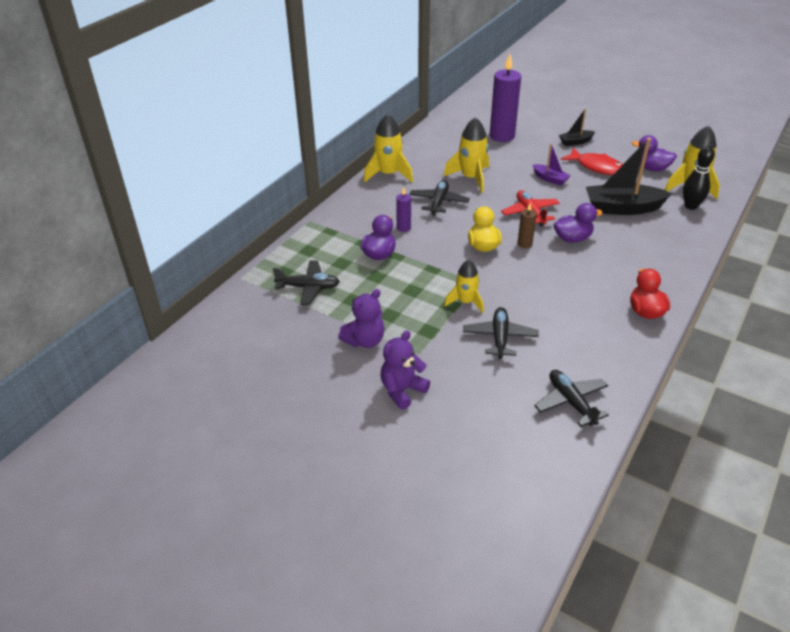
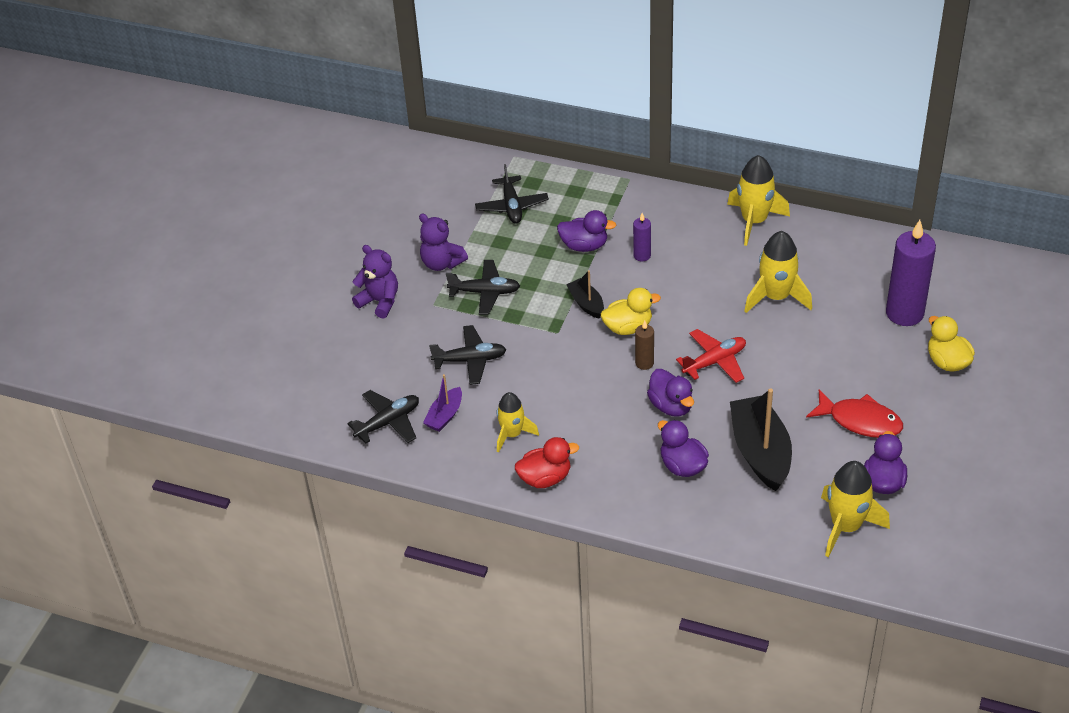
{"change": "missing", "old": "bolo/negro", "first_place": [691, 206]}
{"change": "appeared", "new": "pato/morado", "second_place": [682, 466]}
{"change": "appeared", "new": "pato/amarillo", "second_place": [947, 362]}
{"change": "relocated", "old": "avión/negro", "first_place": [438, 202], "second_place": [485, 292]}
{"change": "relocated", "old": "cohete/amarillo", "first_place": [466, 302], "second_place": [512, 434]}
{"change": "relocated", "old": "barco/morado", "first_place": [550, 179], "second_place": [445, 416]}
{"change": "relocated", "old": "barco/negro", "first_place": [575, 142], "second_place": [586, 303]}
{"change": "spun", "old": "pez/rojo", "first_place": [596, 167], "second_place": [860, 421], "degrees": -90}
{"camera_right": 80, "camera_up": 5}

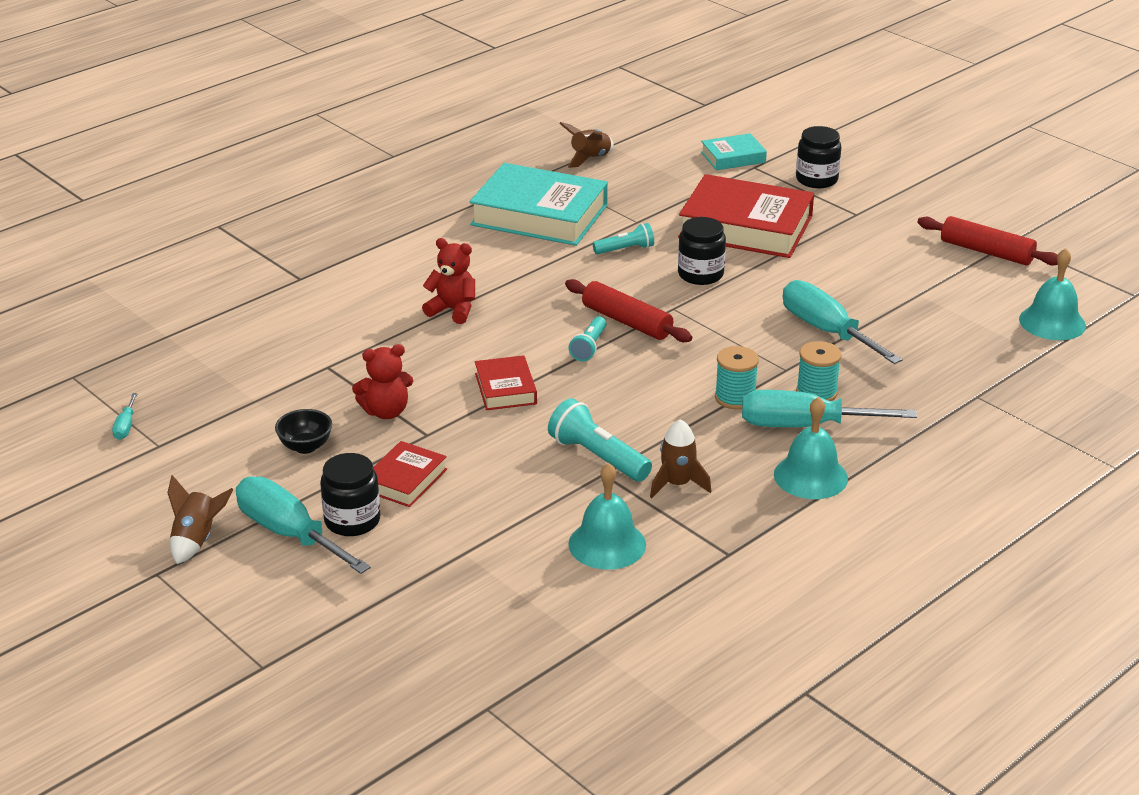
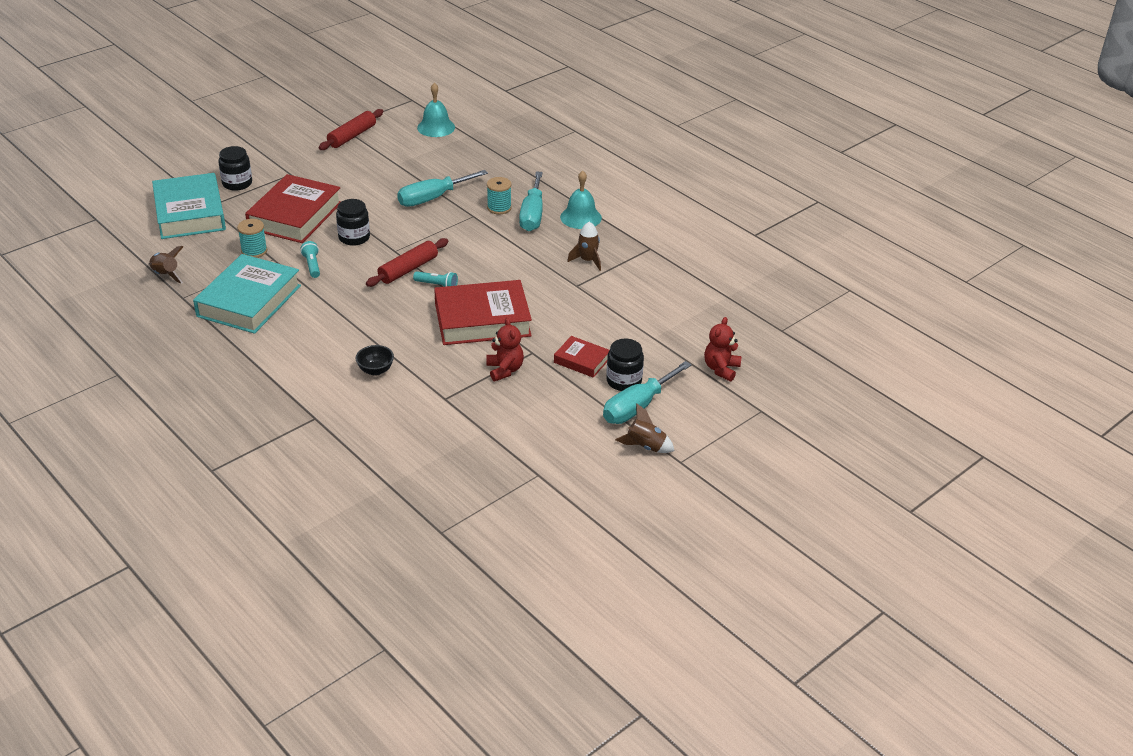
{"change": "missing", "old": "destornillador/turquesa", "first_place": [125, 426]}
{"change": "missing", "old": "lámpara de mano/turquesa", "first_place": [597, 457]}
{"change": "missing", "old": "campana/turquesa", "first_place": [607, 544]}
{"change": "relocated", "old": "cuenco/negro", "first_place": [305, 447], "second_place": [375, 370]}
{"change": "relocated", "old": "osito/rojo", "first_place": [453, 310], "second_place": [721, 369]}
{"change": "relocated", "old": "carrete/turquesa", "first_place": [735, 398], "second_place": [254, 251]}
{"change": "size", "old": "libro/rojo", "first_place": [505, 389], "second_place": [482, 320], "factor": 2.0}
{"change": "size", "old": "libro/turquesa", "first_place": [733, 157], "second_place": [190, 213], "factor": 2.0}
{"camera_right": -90, "camera_up": 5}

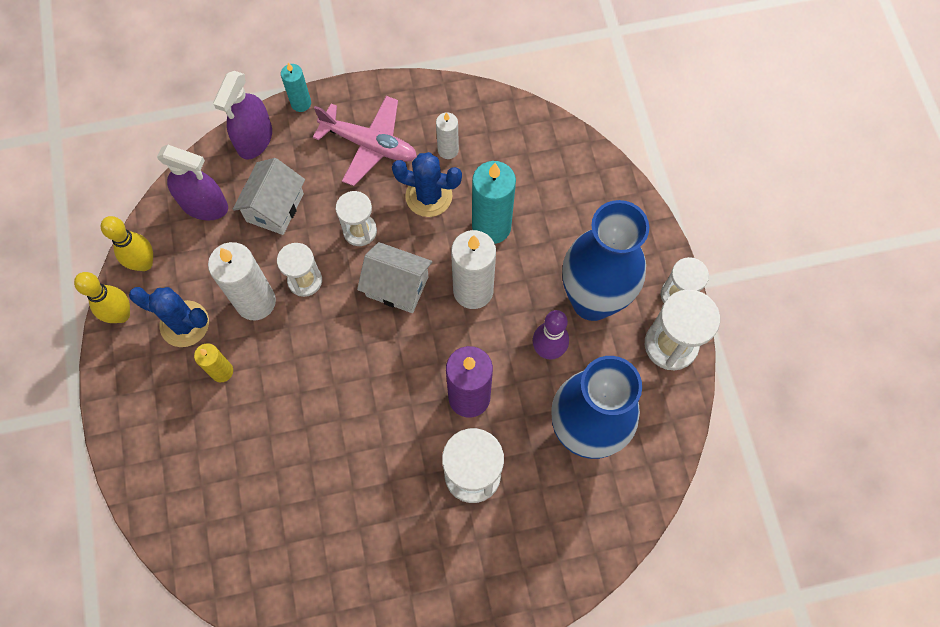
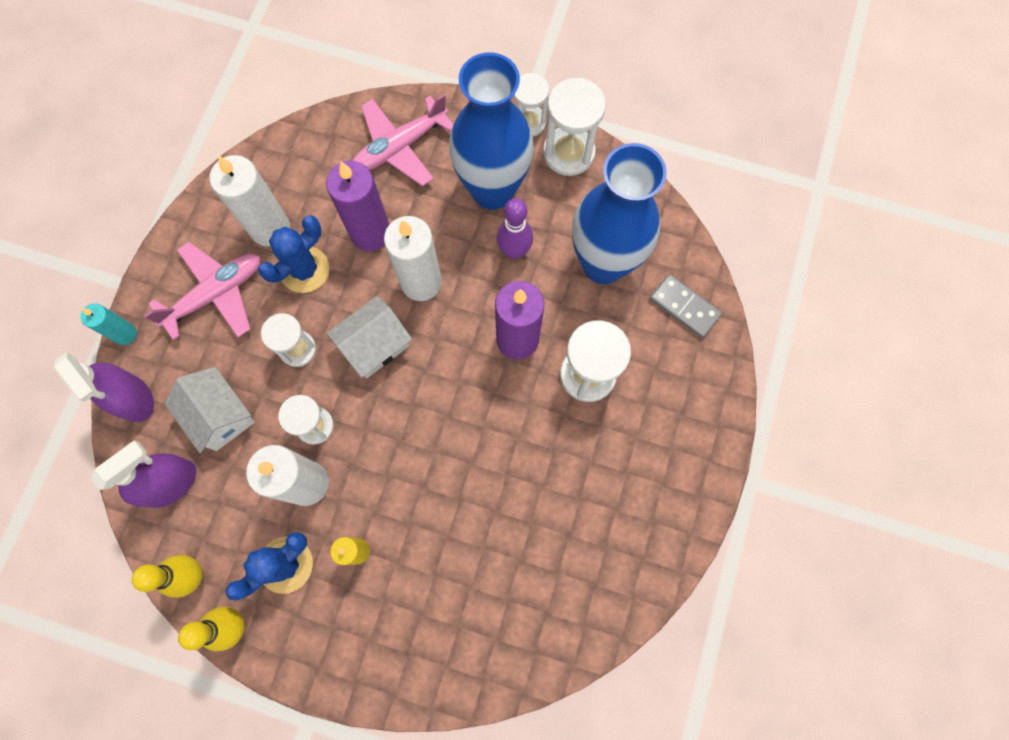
{"change": "appeared", "new": "avión/rosa", "second_place": [400, 147]}
{"change": "appeared", "new": "ficha de dominó/gris", "second_place": [684, 307]}
{"change": "colour", "old": "vela/turquesa", "new": "vela/morado", "first_place": [491, 227], "second_place": [370, 233]}
{"change": "size", "old": "vela/blanco", "first_place": [448, 150], "second_place": [270, 228], "factor": 1.81}
{"camera_right": -60, "camera_up": 5}

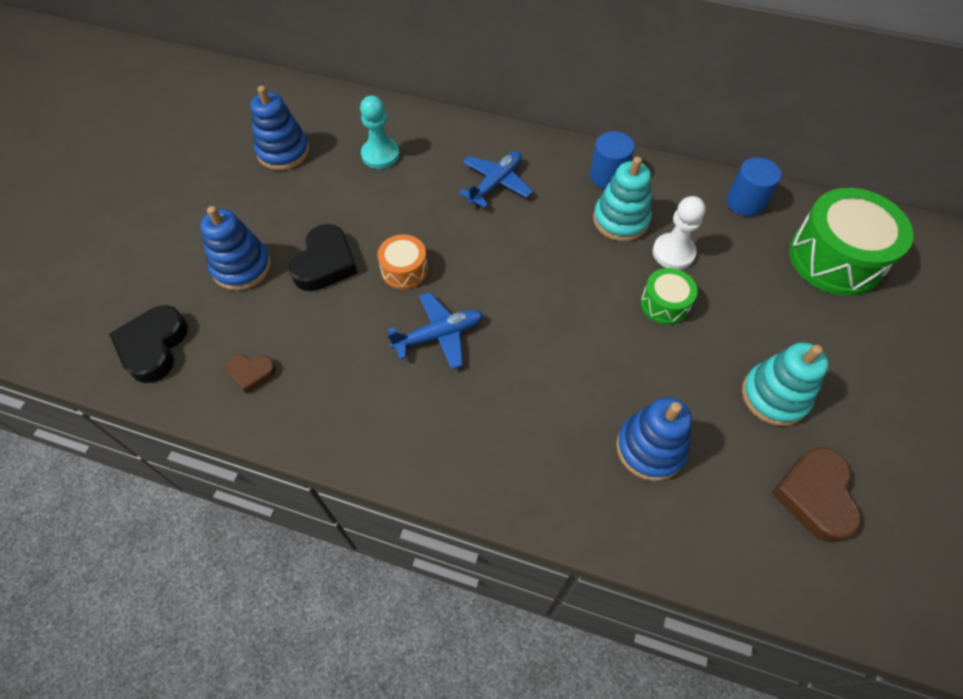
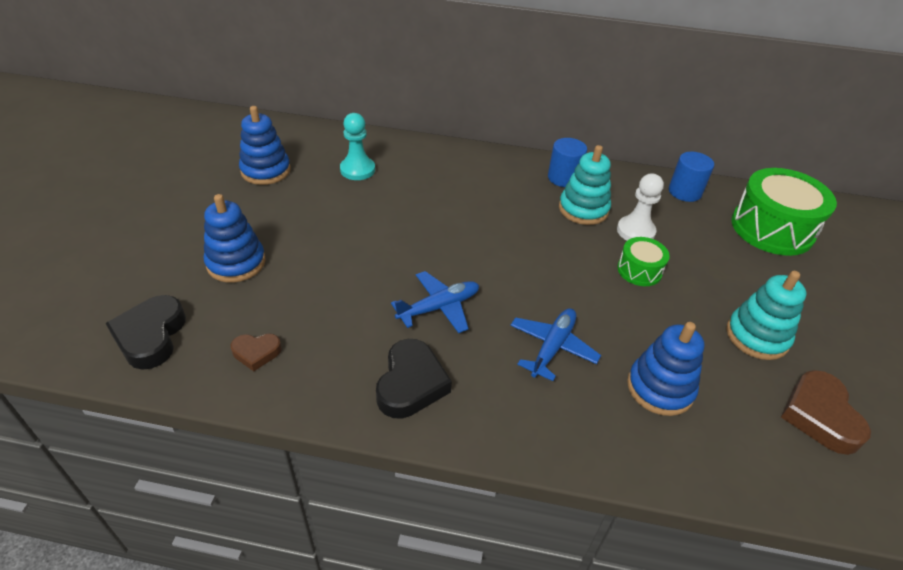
{"change": "missing", "old": "tambor/naranja", "first_place": [404, 270]}
{"change": "relocated", "old": "corazón/negro", "first_place": [325, 263], "second_place": [411, 383]}
{"change": "relocated", "old": "avión/azul", "first_place": [496, 183], "second_place": [552, 347]}
{"camera_right": -10, "camera_up": -15}

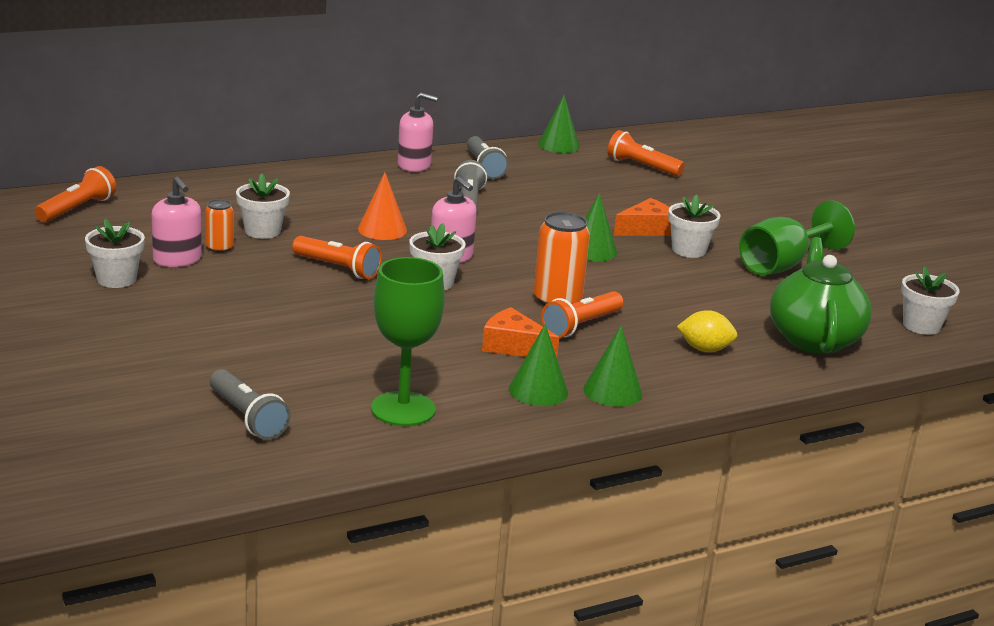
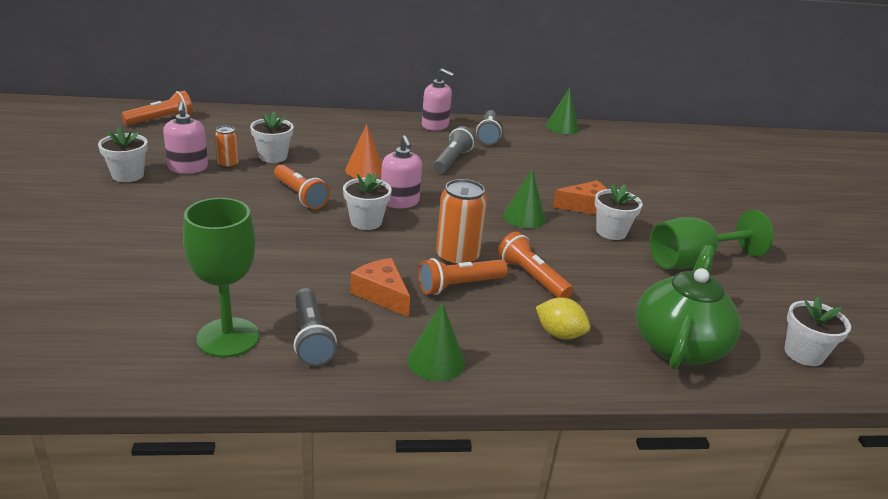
{"change": "missing", "old": "cono/verde", "first_place": [538, 390]}
{"change": "relocated", "old": "lámpara de mano/gris", "first_place": [247, 417], "second_place": [311, 337]}
{"change": "relocated", "old": "lámpara de mano/naranja", "first_place": [642, 167], "second_place": [532, 277]}
{"camera_right": 20, "camera_up": 5}

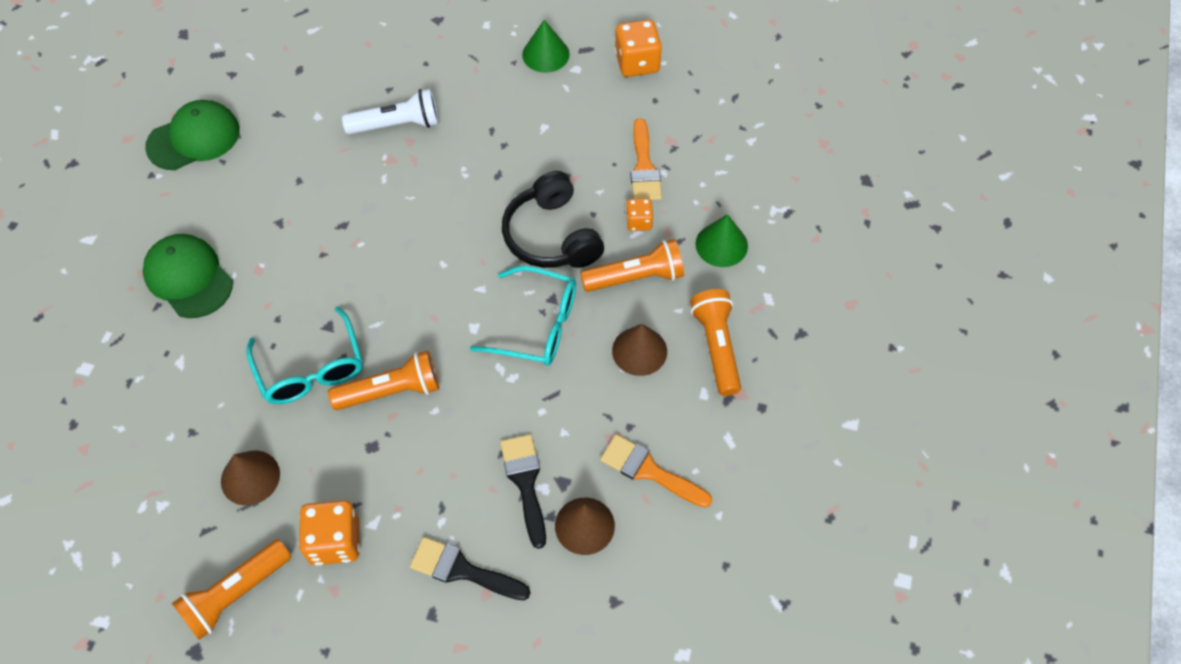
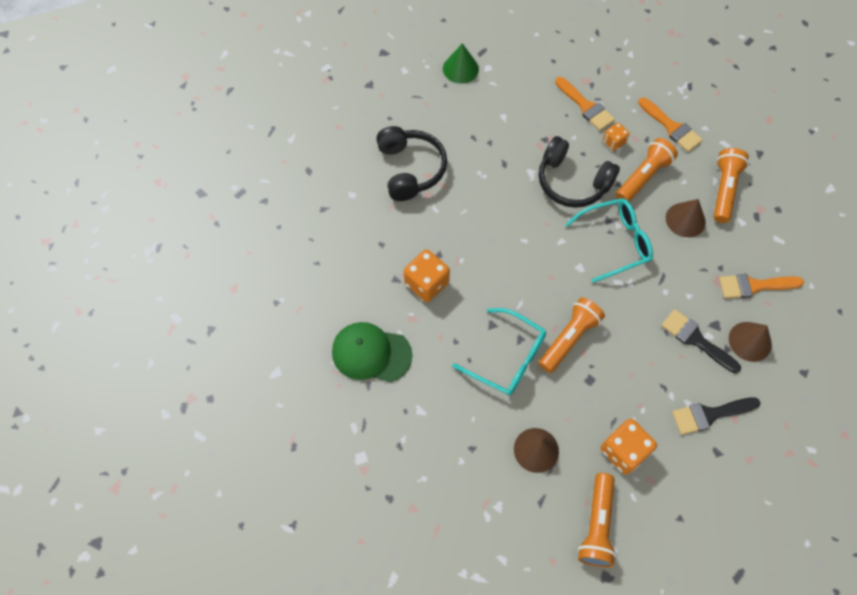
{"change": "missing", "old": "gorra/verde", "first_place": [194, 138]}
{"change": "relocated", "old": "dado/naranja", "first_place": [637, 63], "second_place": [426, 283]}
{"change": "exchanged", "old": "lámpara de mano/blanco", "new": "auriculares/negro", "first_place": [397, 125], "second_place": [410, 169]}
{"change": "exchanged", "old": "cono/verde", "new": "pincel/naranja", "first_place": [721, 245], "second_place": [671, 127]}
{"change": "spun", "old": "lámpara de mano/naranja", "first_place": [716, 347], "second_place": [724, 190], "degrees": 60}
{"camera_right": -35, "camera_up": 5}

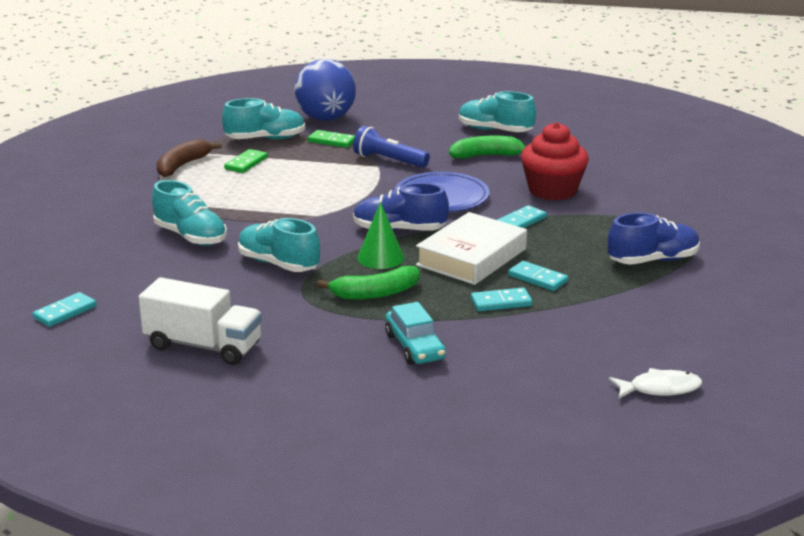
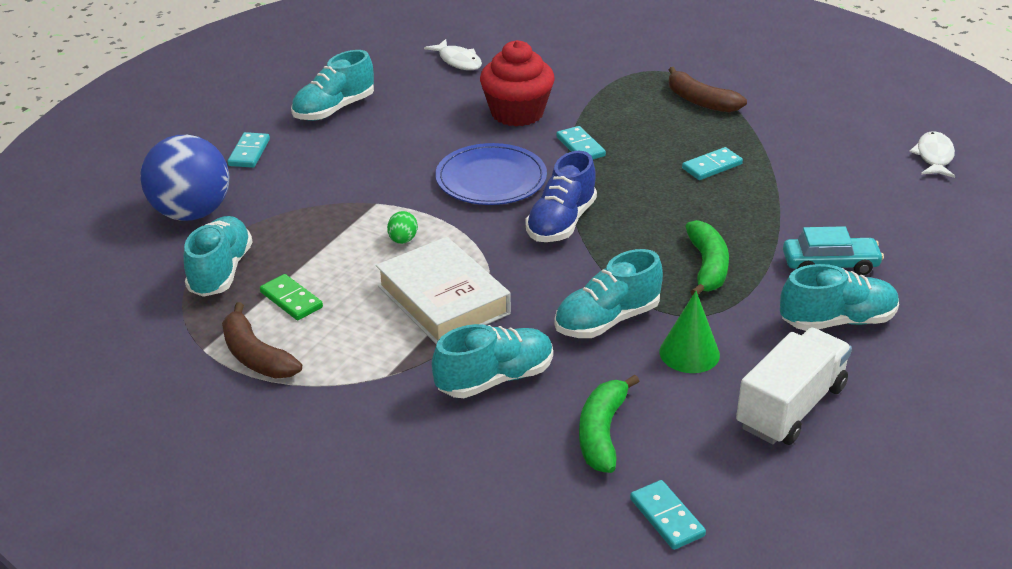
{"change": "missing", "old": "ficha de dominó/verde", "first_place": [332, 141]}
{"change": "missing", "old": "lámpara de mano/azul", "first_place": [389, 161]}
{"change": "appeared", "new": "huevo/verde", "second_place": [403, 240]}
{"change": "appeared", "new": "pez/blanco", "second_place": [458, 61]}
{"change": "appeared", "new": "zapato/turquesa", "second_place": [837, 321]}
{"change": "relocated", "old": "cono/verde", "first_place": [380, 258], "second_place": [689, 353]}
{"change": "relocated", "old": "libro/blanco", "first_place": [471, 257], "second_place": [443, 300]}
{"change": "relocated", "old": "plátano/verde", "first_place": [487, 156], "second_place": [602, 433]}
{"change": "relocated", "old": "ficha de dominó/turquesa", "first_place": [501, 302], "second_place": [249, 152]}
{"change": "exchanged", "old": "zapato/azul", "new": "plátano/marrón", "first_place": [653, 260], "second_place": [700, 101]}
{"camera_right": -70, "camera_up": 10}

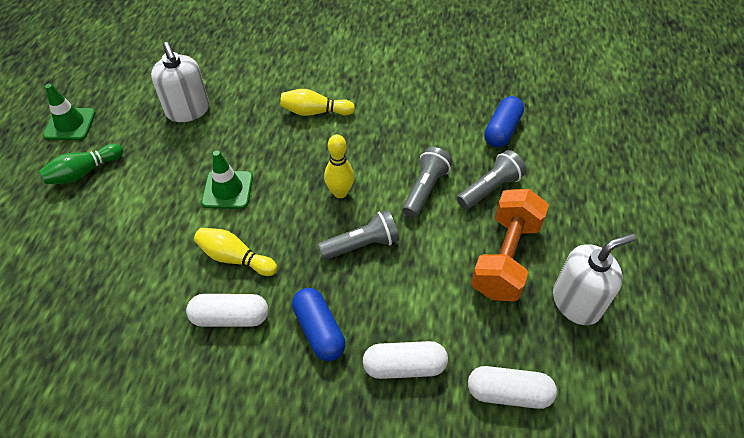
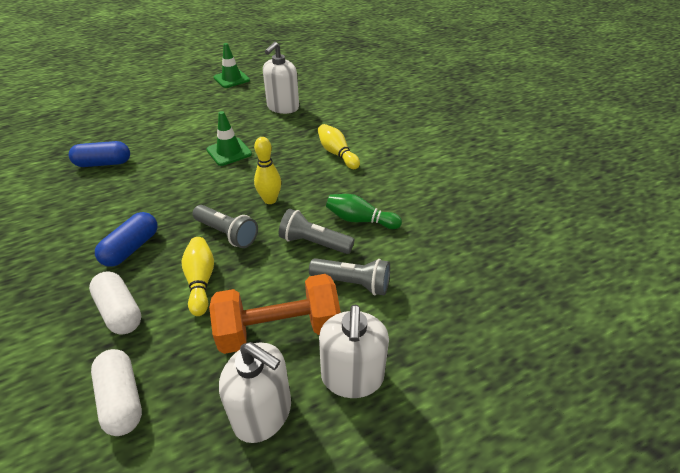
{"change": "missing", "old": "cápsula/blanco", "first_place": [230, 317]}
{"change": "appeared", "new": "dispensador de jabón/blanco", "second_place": [352, 377]}
{"change": "relocated", "old": "bolo/verde", "first_place": [84, 172], "second_place": [360, 220]}
{"change": "relocated", "old": "bolo/amarillo", "first_place": [235, 258], "second_place": [201, 281]}
{"change": "relocated", "old": "cápsula/azul", "first_place": [502, 130], "second_place": [103, 163]}
{"change": "spun", "old": "lámpara de mano/gris", "first_place": [425, 189], "second_place": [314, 243], "degrees": -150}
{"camera_right": 55, "camera_up": -10}

